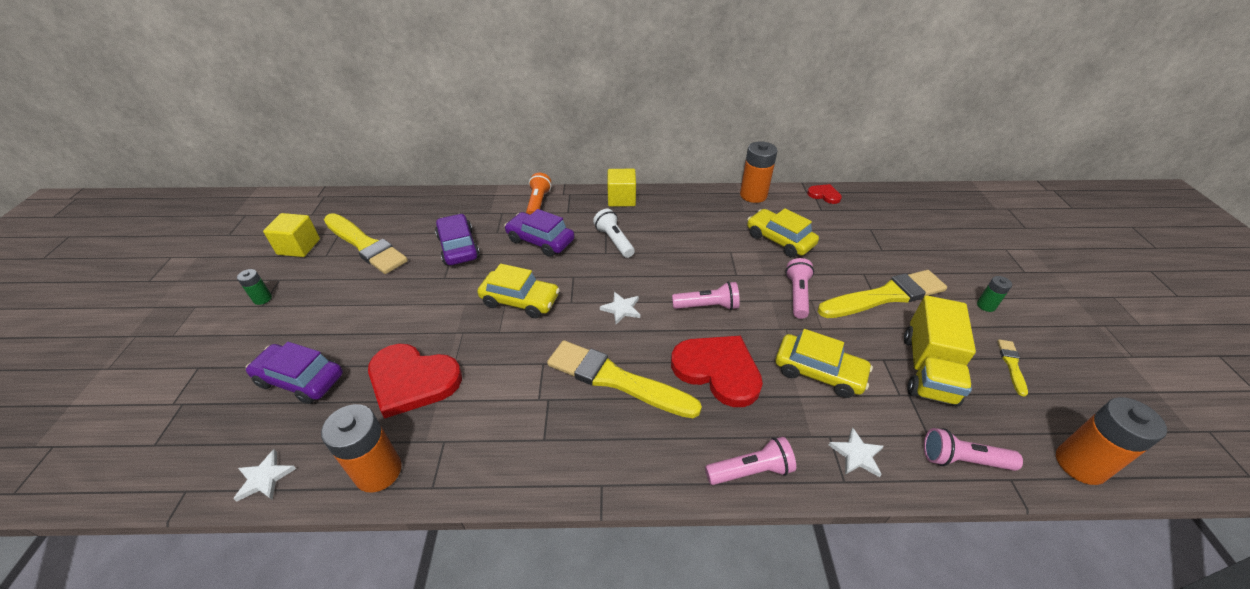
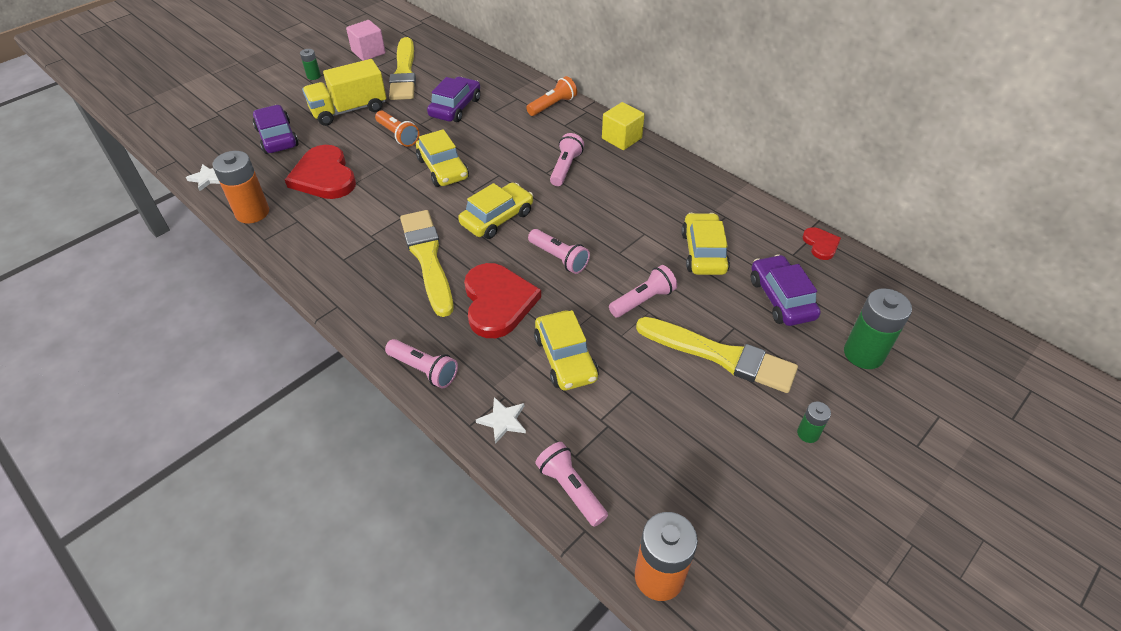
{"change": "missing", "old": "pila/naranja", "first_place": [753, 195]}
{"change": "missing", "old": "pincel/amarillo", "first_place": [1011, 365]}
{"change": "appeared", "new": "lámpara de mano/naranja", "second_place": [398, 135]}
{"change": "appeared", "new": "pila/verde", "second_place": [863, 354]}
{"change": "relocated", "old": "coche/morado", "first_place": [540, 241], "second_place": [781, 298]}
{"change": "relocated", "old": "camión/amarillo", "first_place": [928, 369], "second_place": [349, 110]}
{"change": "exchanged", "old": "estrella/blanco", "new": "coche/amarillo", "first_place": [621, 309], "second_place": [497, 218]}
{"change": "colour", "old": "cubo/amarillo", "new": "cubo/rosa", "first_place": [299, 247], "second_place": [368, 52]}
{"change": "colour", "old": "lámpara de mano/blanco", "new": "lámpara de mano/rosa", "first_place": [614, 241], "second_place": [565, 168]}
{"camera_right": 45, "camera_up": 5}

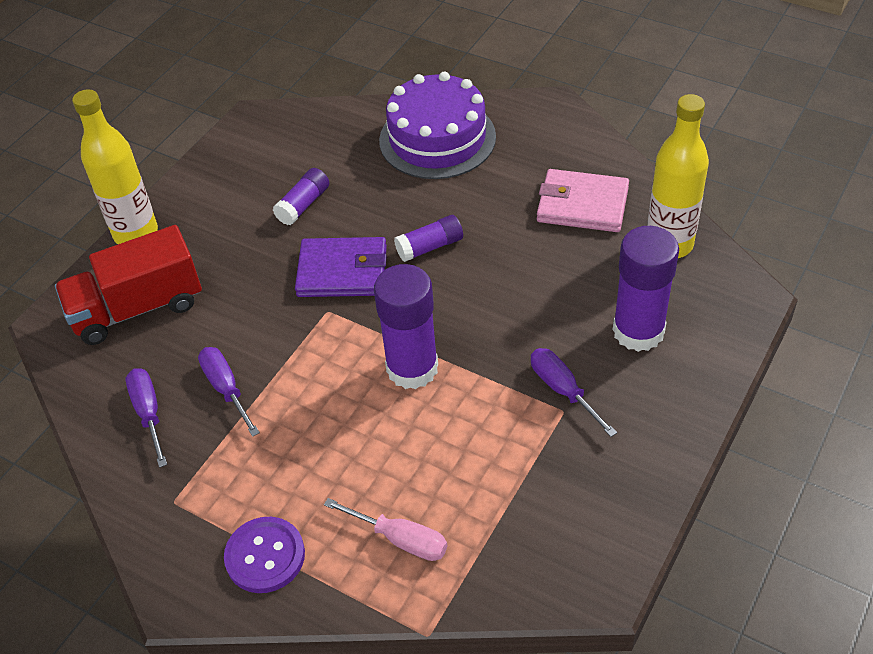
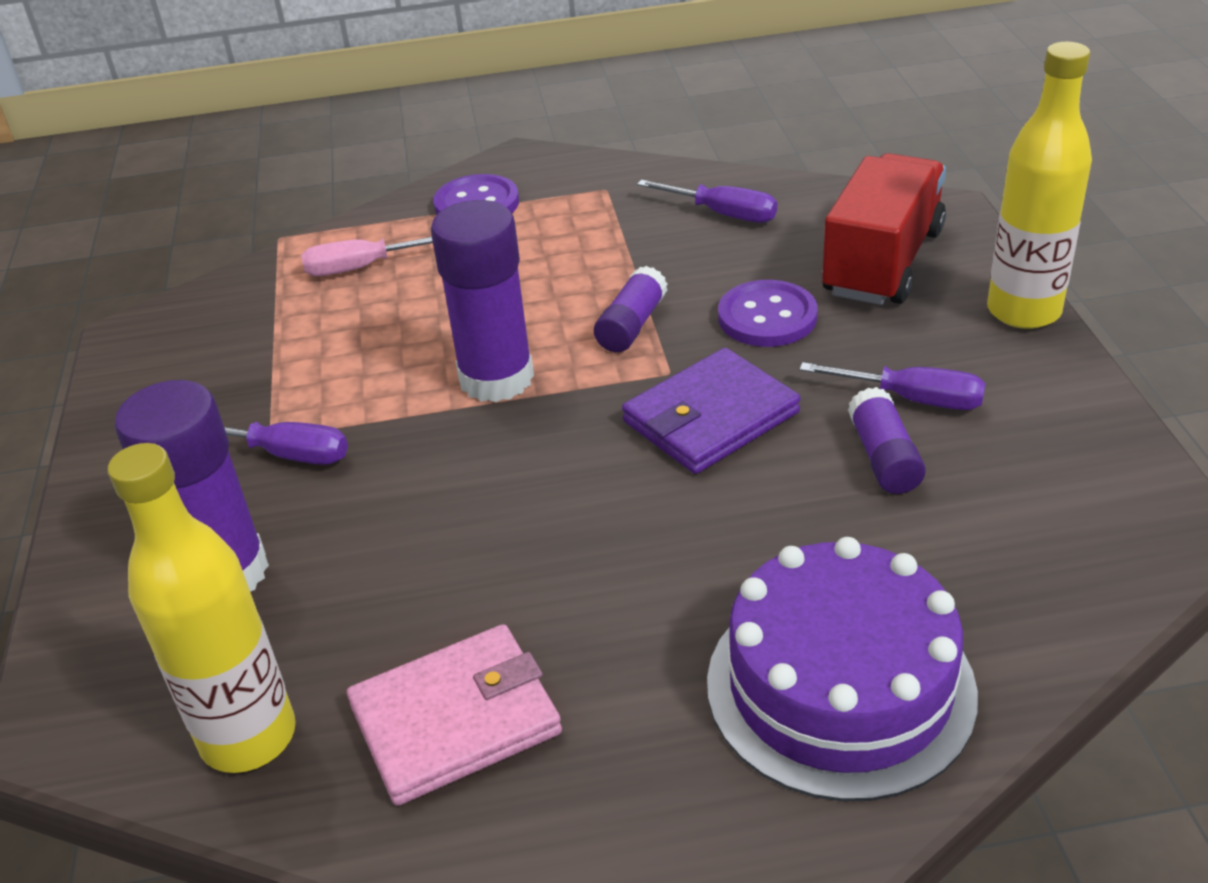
{"change": "appeared", "new": "botón/morado", "second_place": [767, 317]}
{"change": "relocated", "old": "destornillador/morado", "first_place": [226, 389], "second_place": [912, 399]}
{"change": "relocated", "old": "barra de pegamento/morado", "first_place": [430, 247], "second_place": [632, 325]}
{"camera_right": 140, "camera_up": -10}

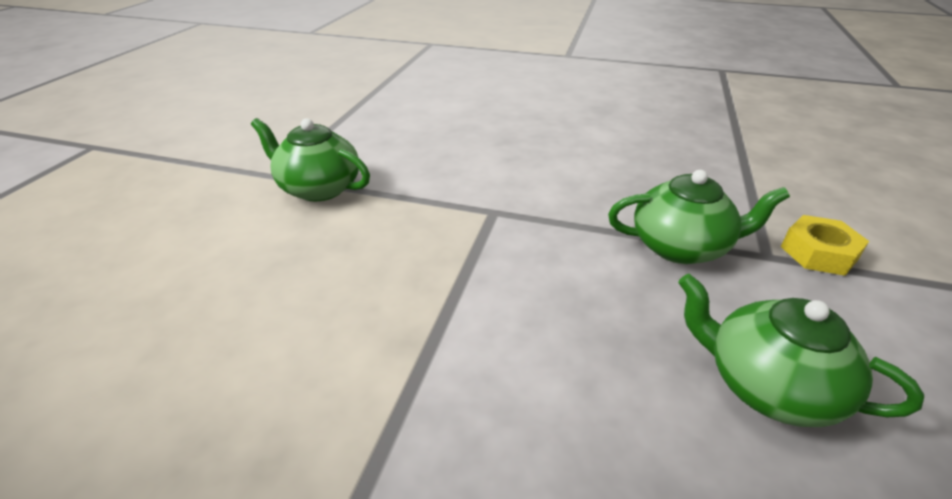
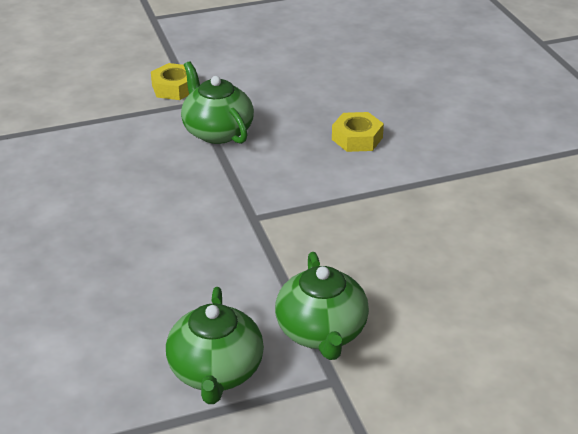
{"change": "appeared", "new": "tuerca/amarillo", "second_place": [357, 138]}
{"change": "relocated", "old": "tetera/verde", "first_place": [768, 386], "second_place": [216, 372]}
{"camera_right": -125, "camera_up": 0}

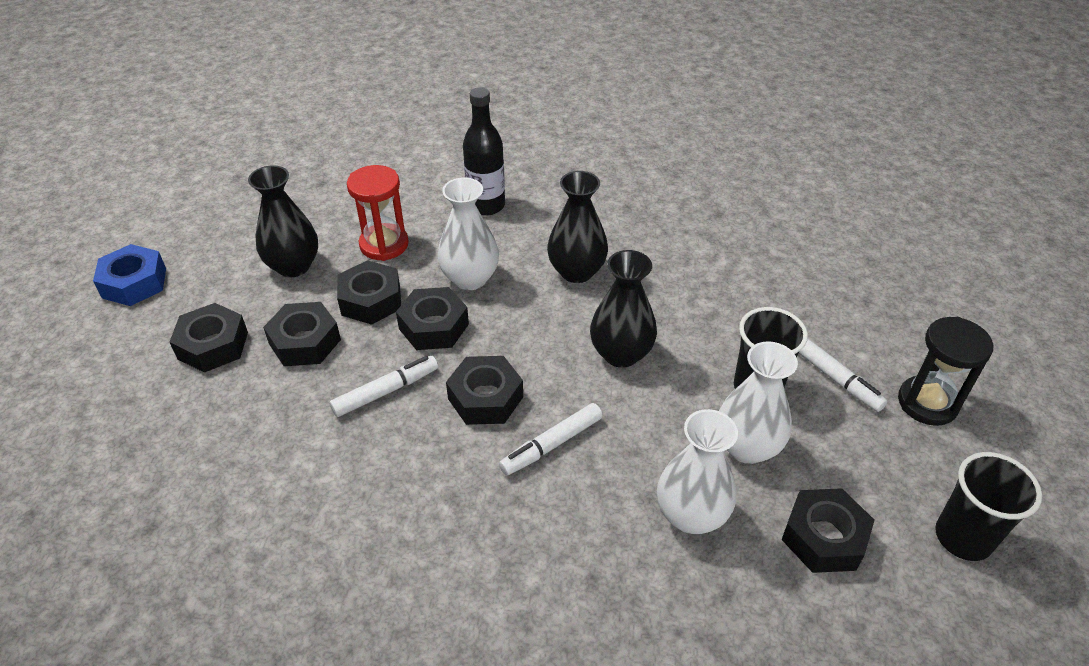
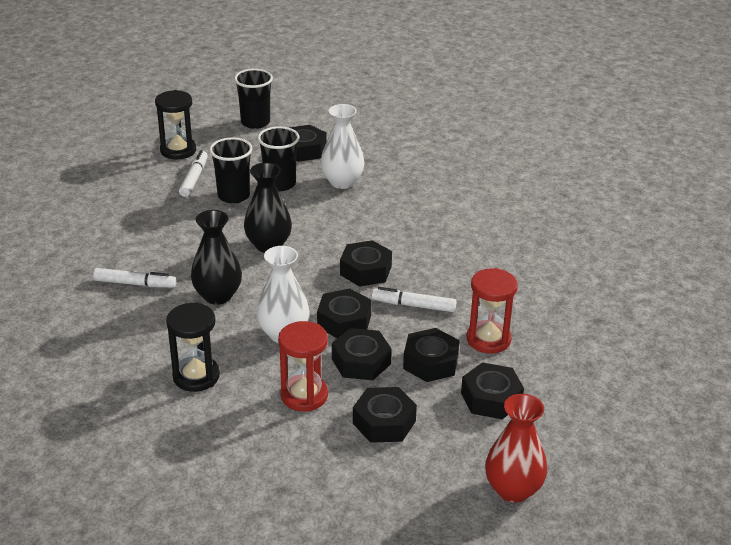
{"change": "appeared", "new": "reloj de arena/rojo", "second_place": [488, 339]}
{"change": "relocated", "old": "rotulador/blanco", "first_place": [551, 444], "second_place": [135, 284]}
{"change": "exchanged", "old": "tuerca/azul", "new": "florero/rojo", "first_place": [134, 283], "second_place": [513, 489]}
{"change": "exchanged", "old": "florero/negro", "new": "tuerca/negro", "first_place": [293, 266], "second_place": [384, 422]}
{"change": "exchanged", "old": "botella/negro", "new": "reloj de arena/negro", "first_place": [486, 205], "second_place": [196, 376]}
{"change": "exchanged", "old": "florero/blanco", "new": "vaso/negro", "first_place": [747, 447], "second_place": [280, 184]}
{"camera_right": -135, "camera_up": -10}

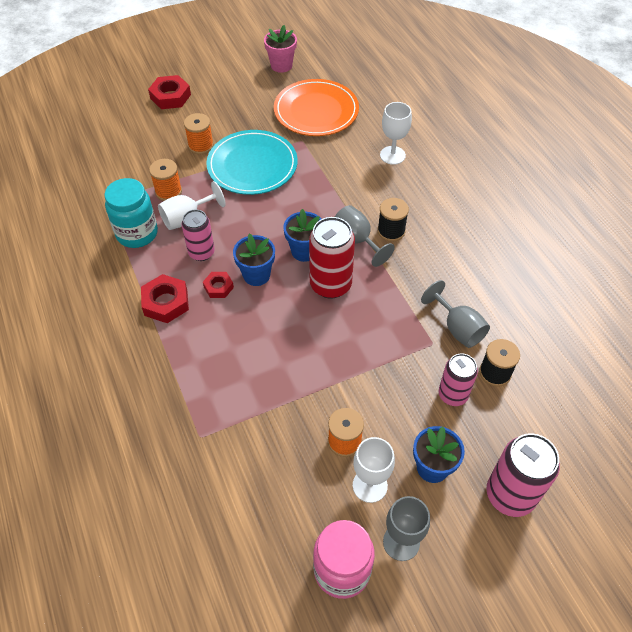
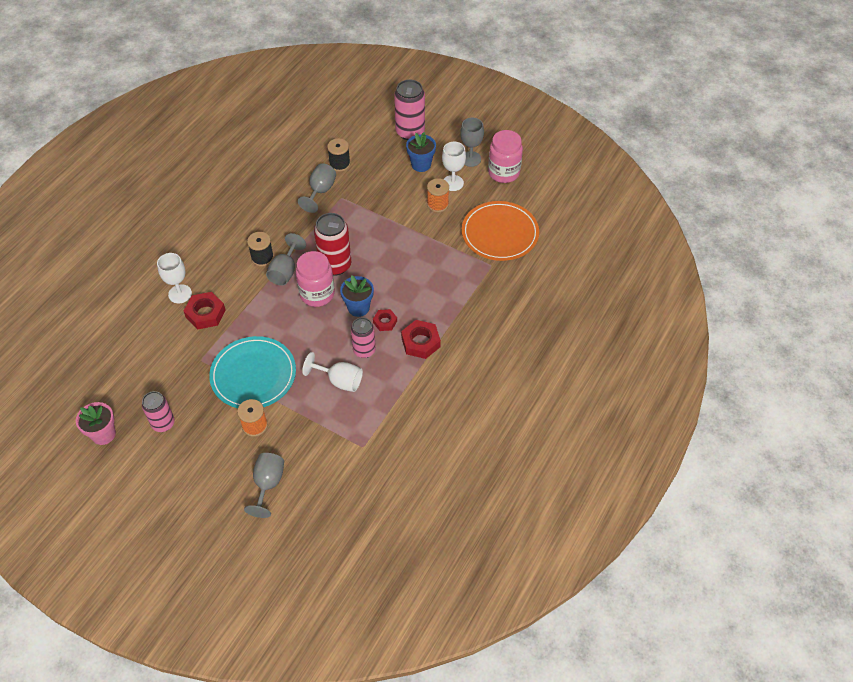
{"change": "missing", "old": "tarro/turquesa", "first_place": [137, 233]}
{"change": "missing", "old": "carrete/naranja", "first_place": [168, 191]}
{"change": "appeared", "new": "copa/gris", "second_place": [268, 484]}
{"change": "relocated", "old": "tuerca/rojo", "first_place": [170, 96], "second_place": [205, 313]}
{"change": "relocated", "old": "plato/naranja", "first_place": [316, 111], "second_place": [500, 233]}
{"change": "relocated", "old": "lata/rosa", "first_place": [453, 395], "second_place": [163, 423]}
{"change": "exchanged", "old": "maceta/azul", "new": "tarro/rosa", "first_place": [304, 251], "second_place": [317, 294]}
{"camera_right": -125, "camera_up": 0}

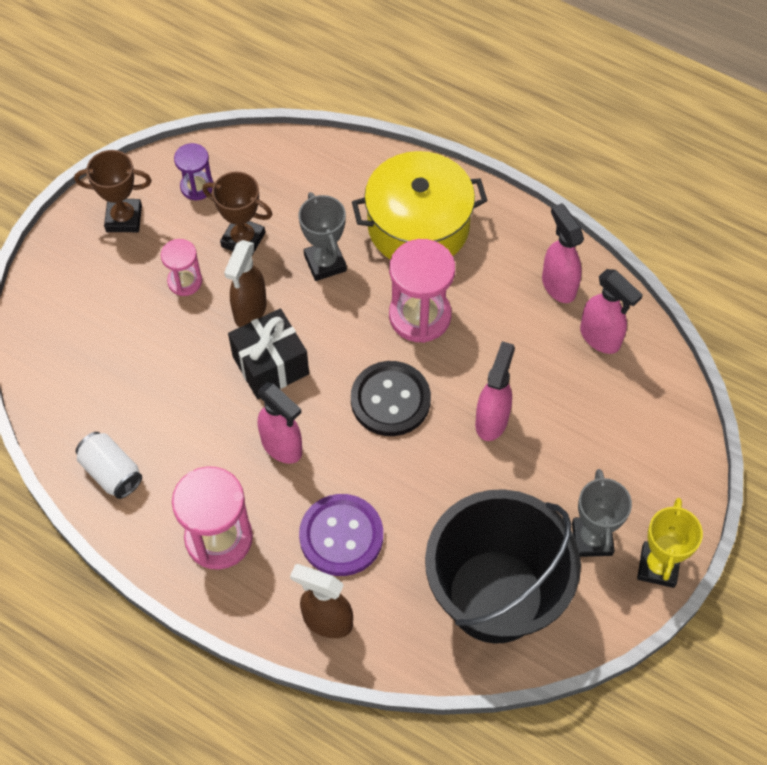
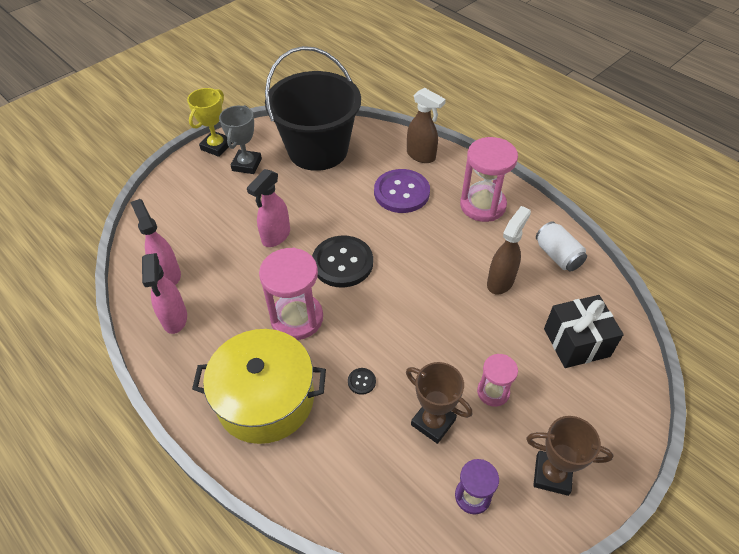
{"change": "missing", "old": "pulverizador/rosa", "first_place": [282, 447]}
{"change": "relocated", "old": "pulverizador/marrón", "first_place": [250, 310], "second_place": [500, 281]}
{"change": "relocated", "old": "regalo/negro", "first_place": [270, 365], "second_place": [576, 342]}
{"change": "exchanged", "old": "trofeo/gris", "new": "botón/negro", "first_place": [325, 263], "second_place": [361, 381]}
{"camera_right": -165, "camera_up": -10}

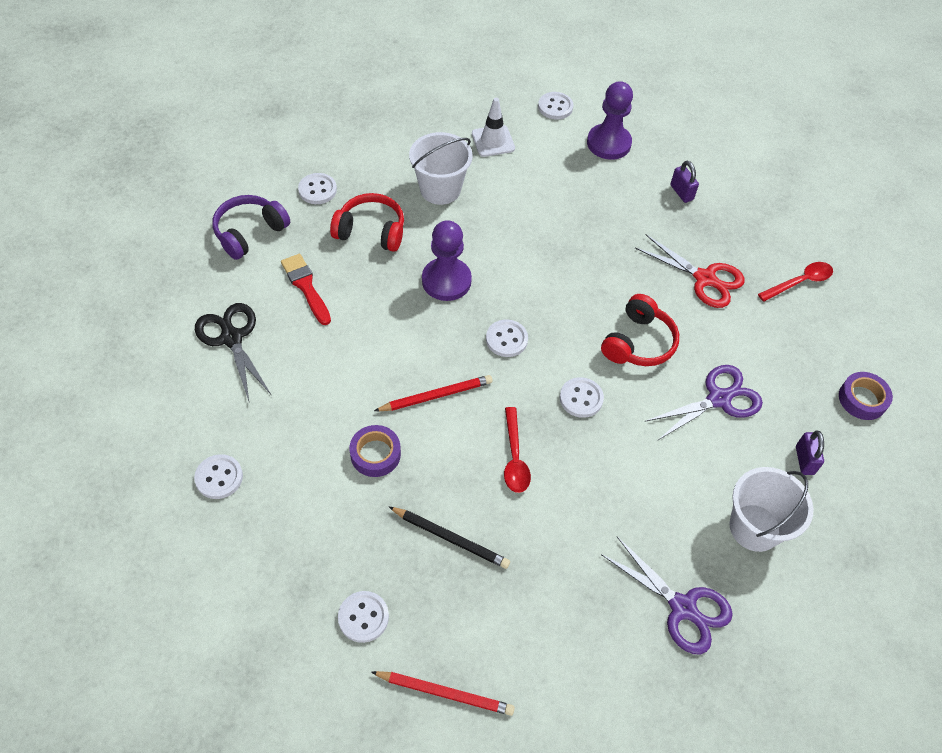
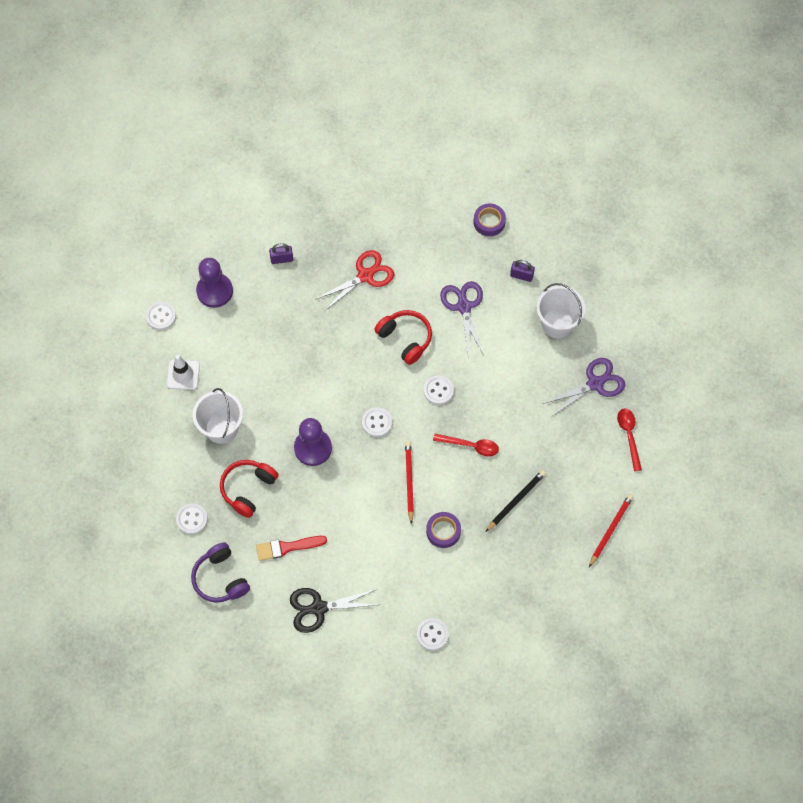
{"change": "missing", "old": "botón/blanco", "first_place": [363, 617]}
{"change": "relocated", "old": "cuchara/rojo", "first_place": [799, 282], "second_place": [629, 436]}
{"camera_right": -70, "camera_up": 10}

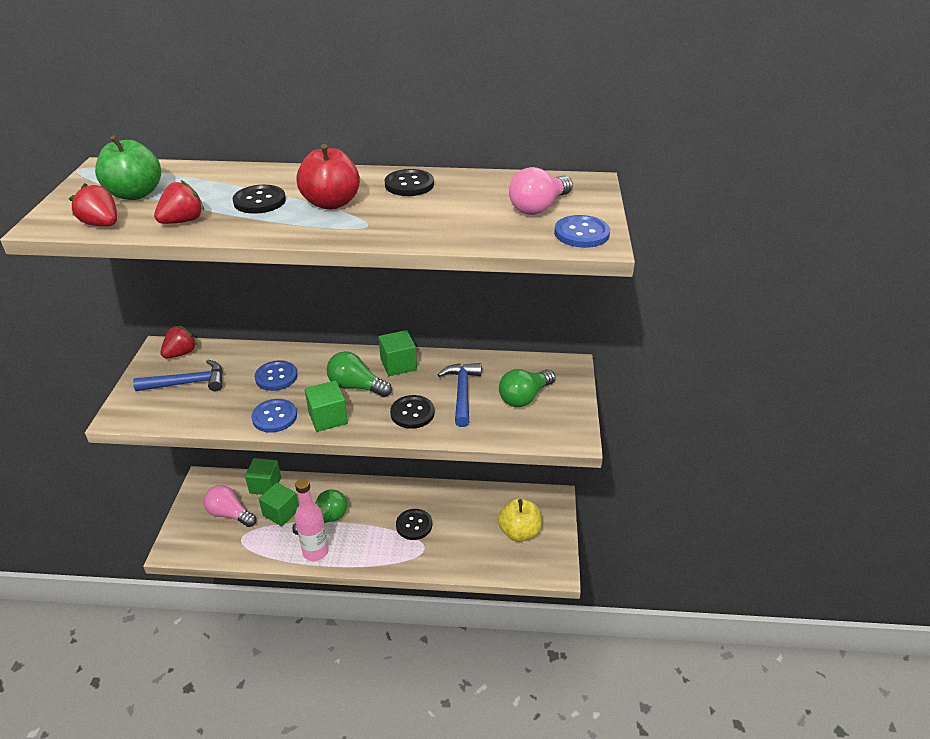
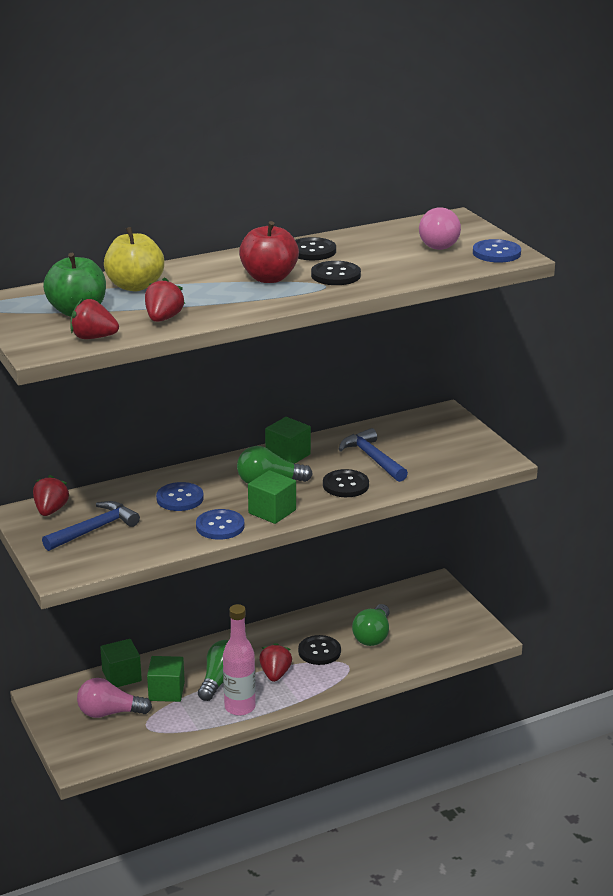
{"change": "appeared", "new": "fresa/rojo", "second_place": [275, 674]}
{"change": "relocated", "old": "botón/negro", "first_place": [259, 201], "second_place": [335, 275]}
{"change": "relocated", "old": "manzana/amarillo", "first_place": [519, 532], "second_place": [135, 286]}
{"change": "relocated", "old": "bombilla/verde", "first_place": [524, 397], "second_place": [373, 636]}
{"camera_right": -30, "camera_up": -10}

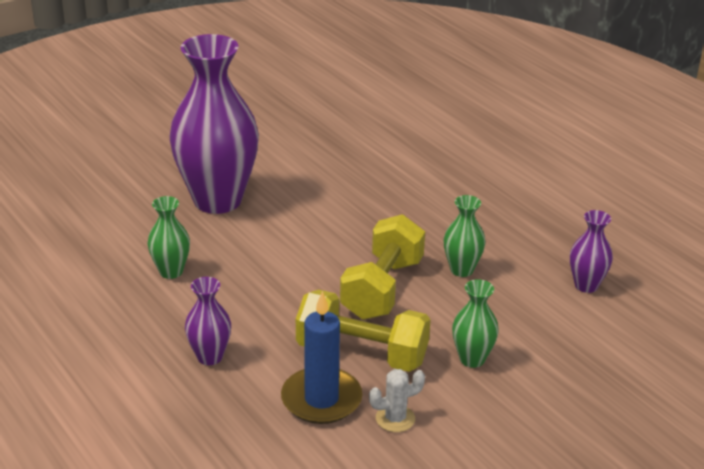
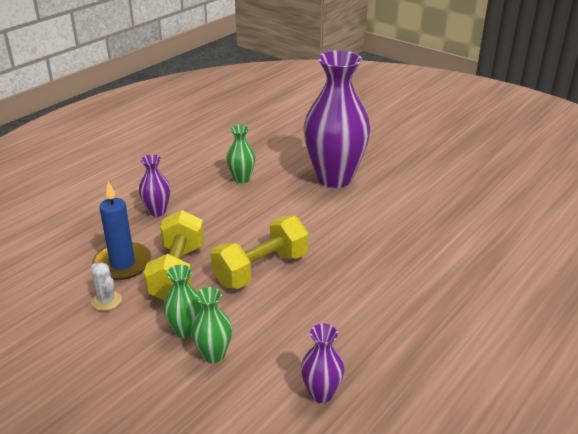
{"change": "relocated", "old": "florero/verde", "first_place": [461, 270], "second_place": [213, 354]}
{"change": "spun", "old": "mancuerna/amarillo", "first_place": [382, 289], "second_place": [261, 269], "degrees": -45}
{"camera_right": 75, "camera_up": 0}

